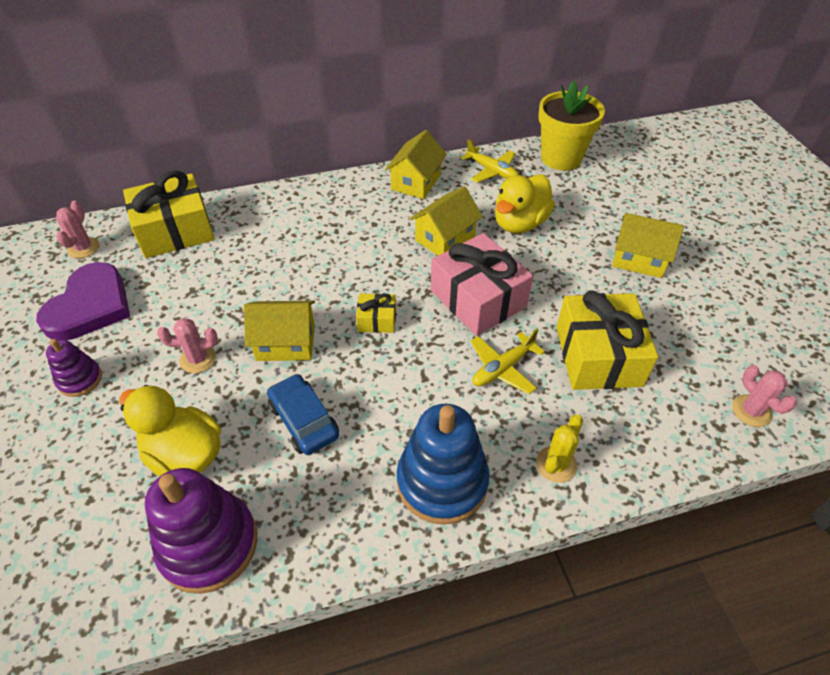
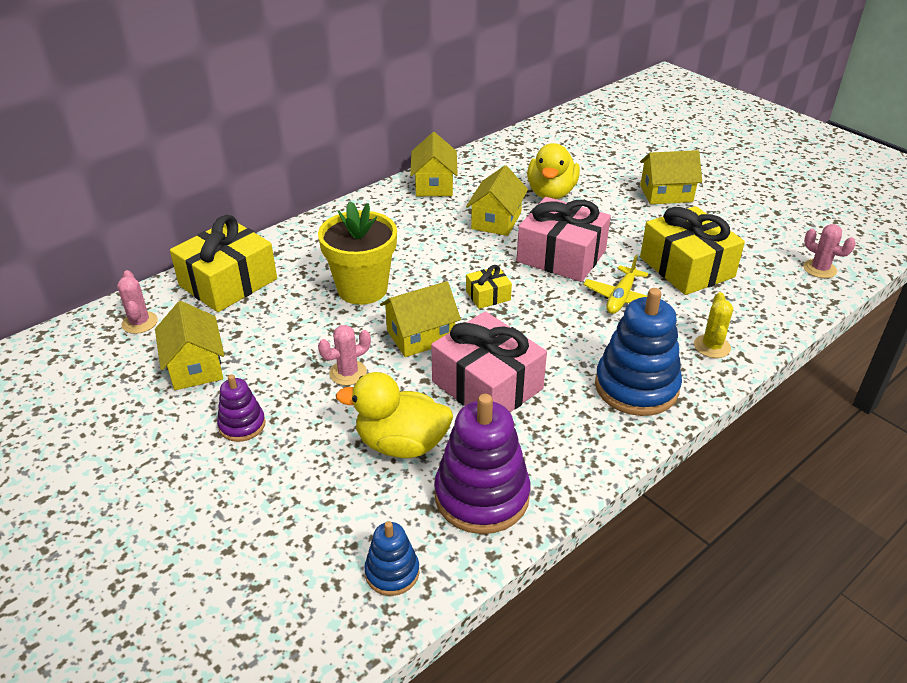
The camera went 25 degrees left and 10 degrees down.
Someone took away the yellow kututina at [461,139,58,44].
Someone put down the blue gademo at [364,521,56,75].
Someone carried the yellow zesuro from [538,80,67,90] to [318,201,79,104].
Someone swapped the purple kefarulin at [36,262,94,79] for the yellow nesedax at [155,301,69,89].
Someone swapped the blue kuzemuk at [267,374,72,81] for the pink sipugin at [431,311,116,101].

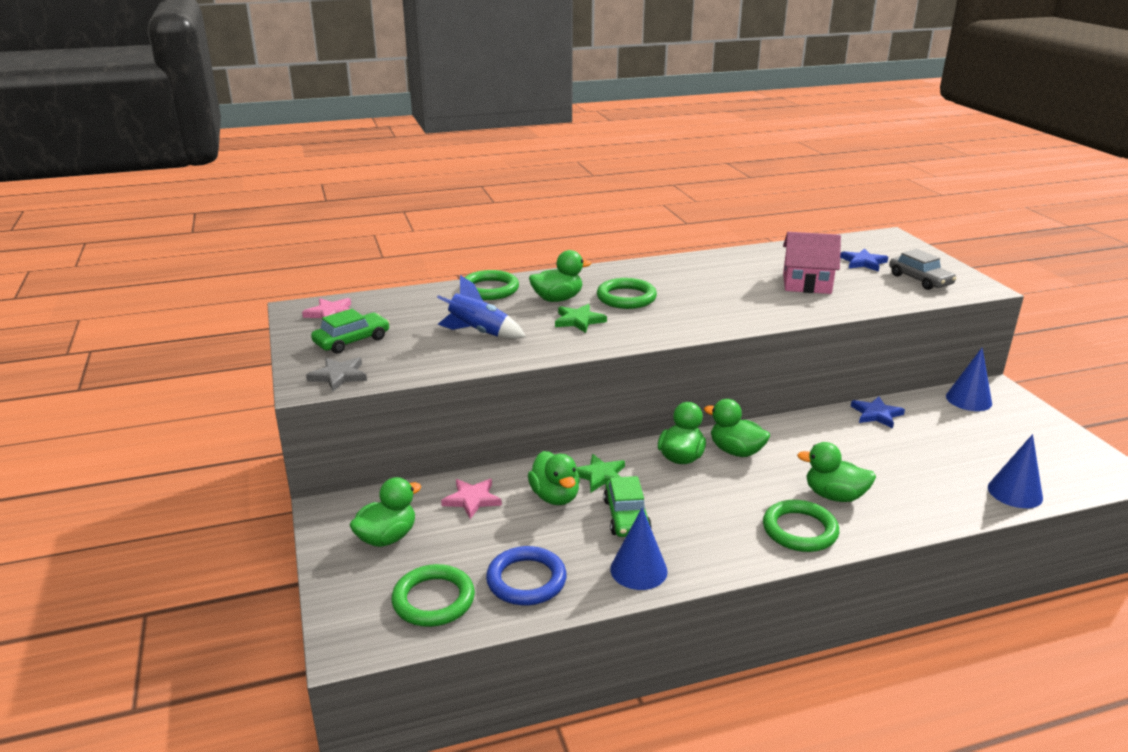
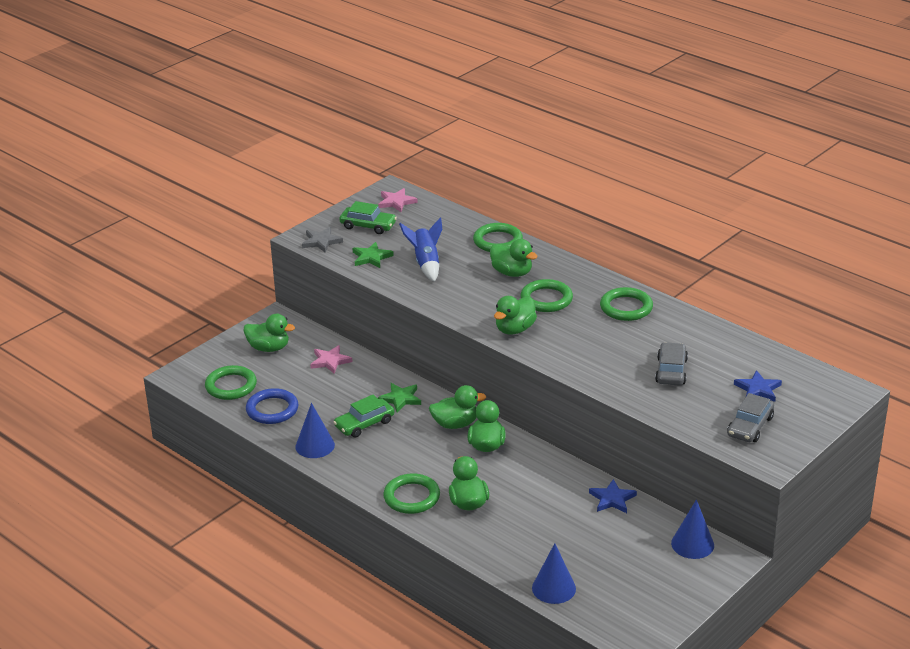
The camera went 60 degrees right and 5 degrees up.
Someone put down the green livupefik at [600,287,53,34].
Someone carried the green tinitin from [528,451,52,54] to [494,296,43,38].
Someone carried the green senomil from [555,304,52,29] to [353,242,41,26].
Someone swapped the pink nesedax at [783,232,58,62] for the grey kuzemuk at [655,342,33,44].

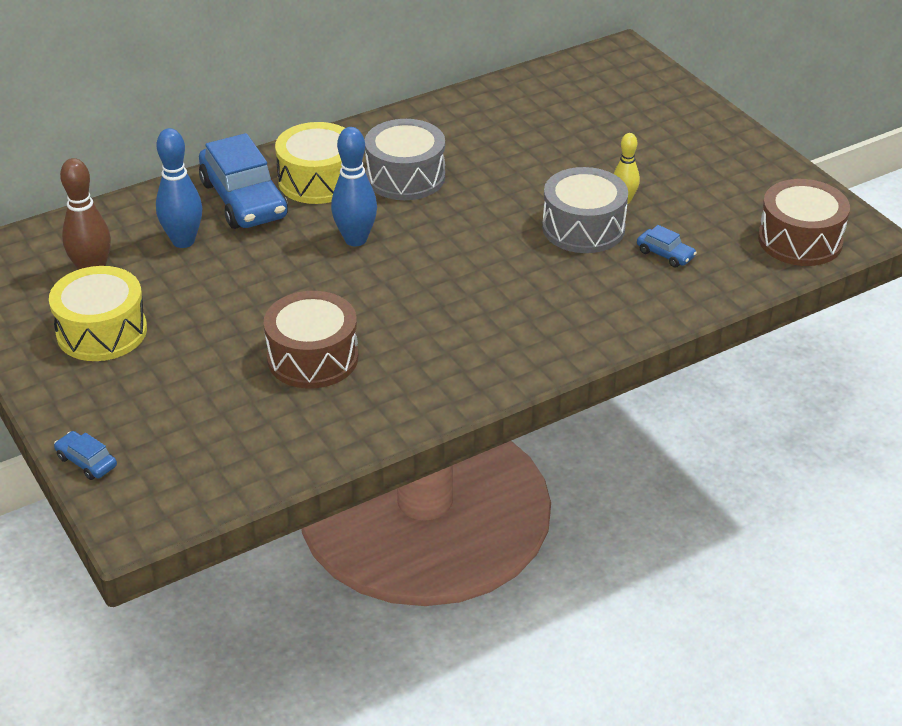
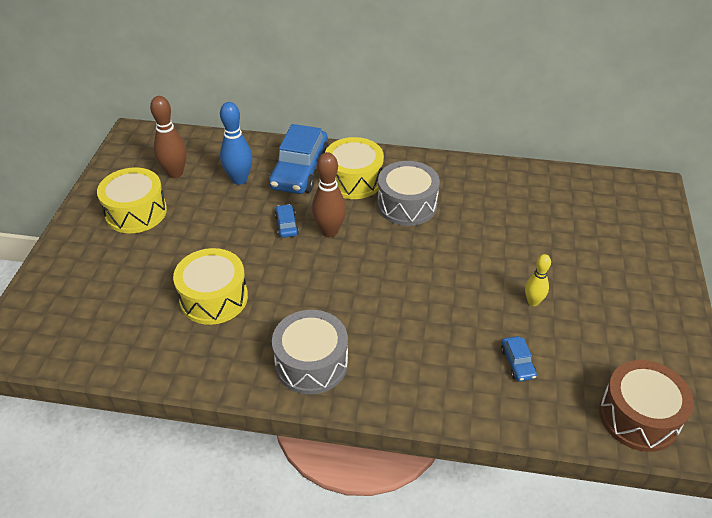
The camera went 40 degrees right and 5 degrees up.
Someone carried the blue kuzemuk from [54,431,63,49] to [275,204,24,34].
Someone carried the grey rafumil from [542,167,86,86] to [272,310,76,84].
Someone repainted the brown rafumil at [264,291,94,98], which became the yellow rafumil at [173,248,75,77].
Someone repainted the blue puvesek at [331,127,46,119], which became the brown puvesek at [312,152,34,85].

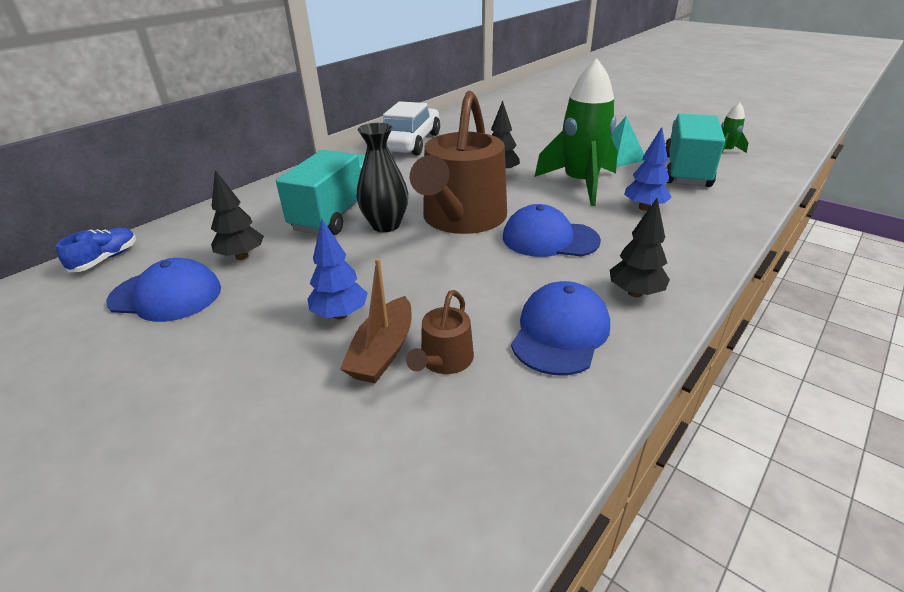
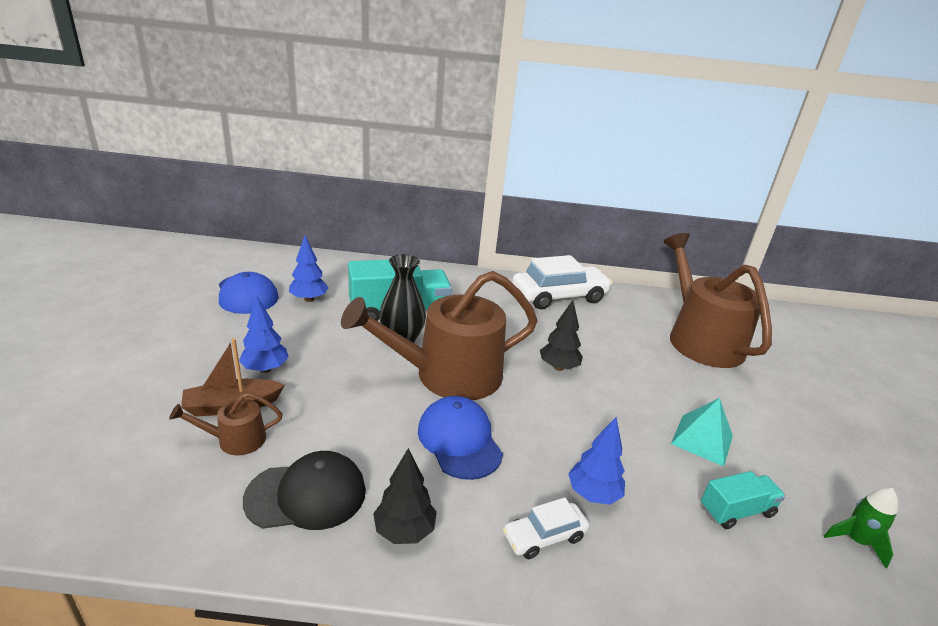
The camera went 50 degrees right and 5 degrees down.
Someone took away the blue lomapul at [56,228,80,45].
Someone took away the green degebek at [534,59,84,147].
Someone put down the white kuzemuk at [503,498,86,61].
Someone put down the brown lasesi at [664,233,108,135].
Someone repainted the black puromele at [211,170,53,90], which became the blue puromele at [289,235,40,67].
Someone repainted the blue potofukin at [511,281,99,94], which became the black potofukin at [243,451,123,79].
Someone scaled the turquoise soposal at [665,113,60,74] by 0.54.

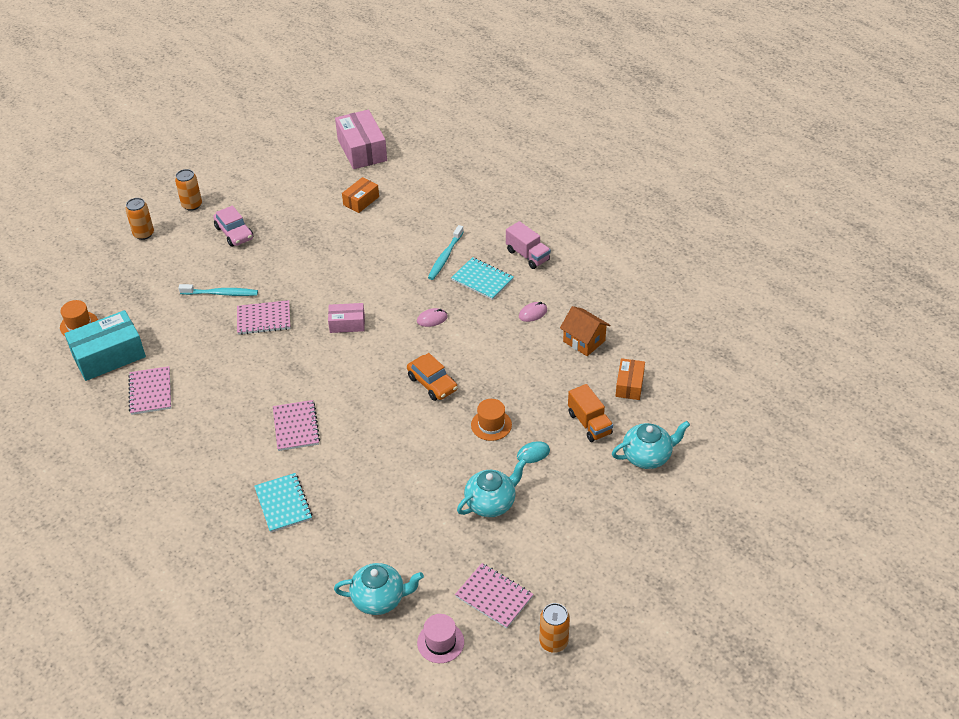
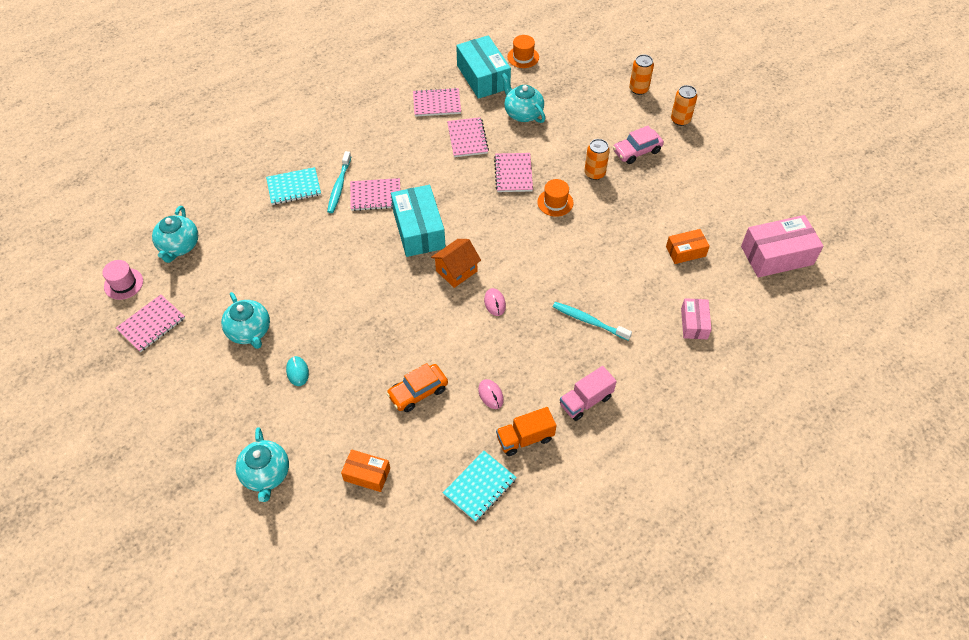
The camera went 95 degrees right and 10 degrees up.
Someone put down the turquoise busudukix at [391,185,54,72].
Someone put down the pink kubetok at [447,117,42,40].
Someone put down the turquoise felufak at [501,73,44,50].
Someone carried the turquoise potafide from [179,284,79,12] to [327,151,24,62].
Someone carried the pink busudukix from [328,303,37,30] to [681,298,31,41].
Someone carried the orange kuzemuk from [407,353,51,48] to [386,363,62,49].
Someone carried the turquoise kubetok from [451,257,63,43] to [443,451,74,71].
Someone carried the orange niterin from [471,399,41,42] to [537,179,37,38].
Someone carried the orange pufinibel from [539,603,31,50] to [584,139,26,41].
Someone carried the orange nesedax from [560,306,50,50] to [431,239,50,49].
Someone carried the orange soposal from [568,384,45,58] to [496,407,60,49].
Someone rotated the orange busudukix at [342,177,37,36] by 60 degrees counterclockwise.

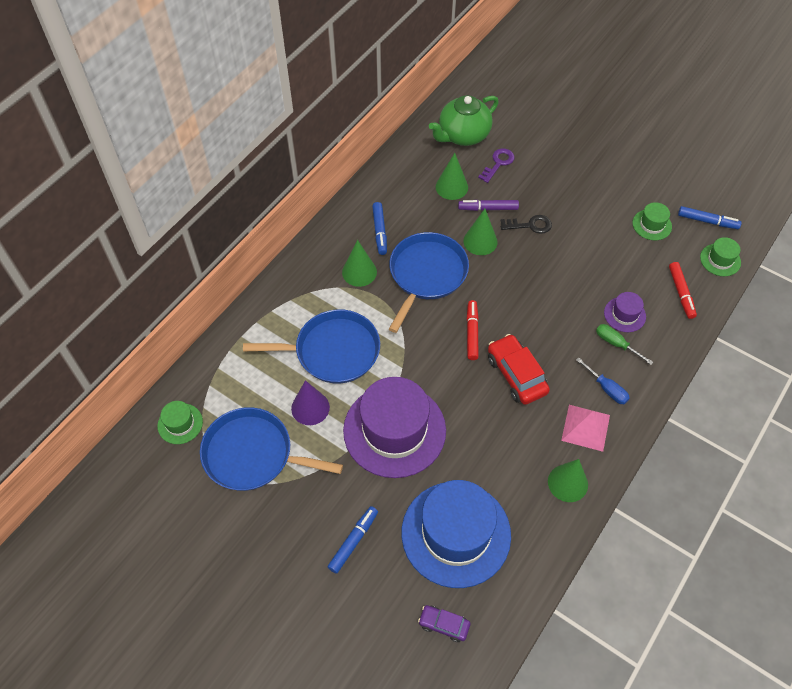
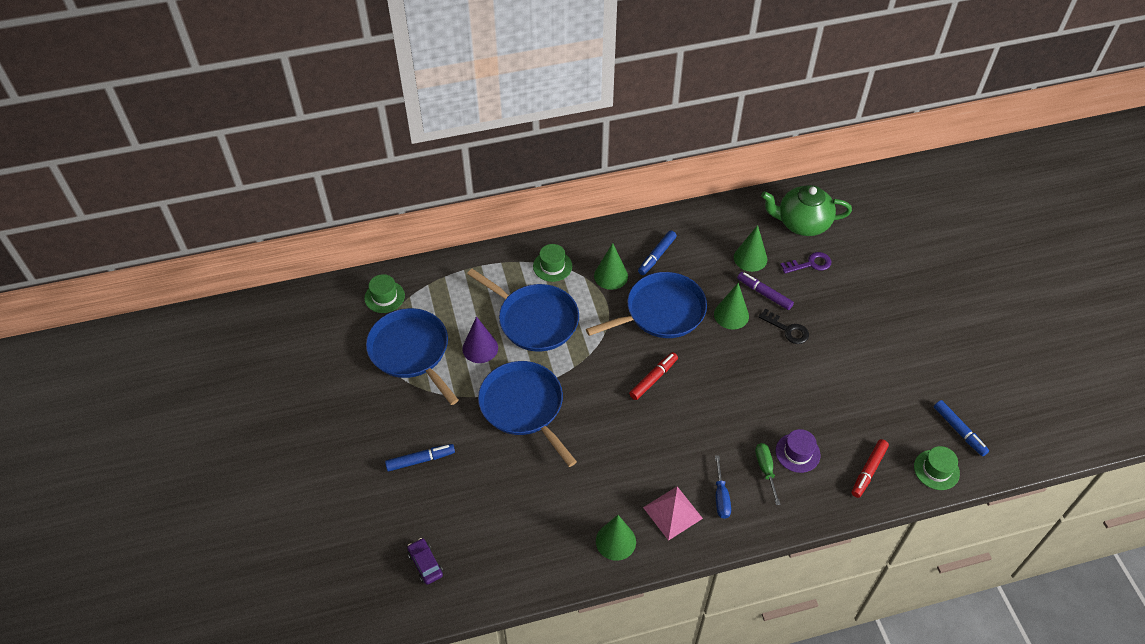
The camera went 40 degrees right and 5 degrees down.
Someone took away the blue niterin at [401,480,110,108].
Someone took away the red kuzemuk at [488,334,62,71].
Someone carried the green niterin from [632,202,40,38] to [533,244,39,38].
Someone swapped the purple niterin at [343,377,103,101] for the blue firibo at [478,361,99,106].

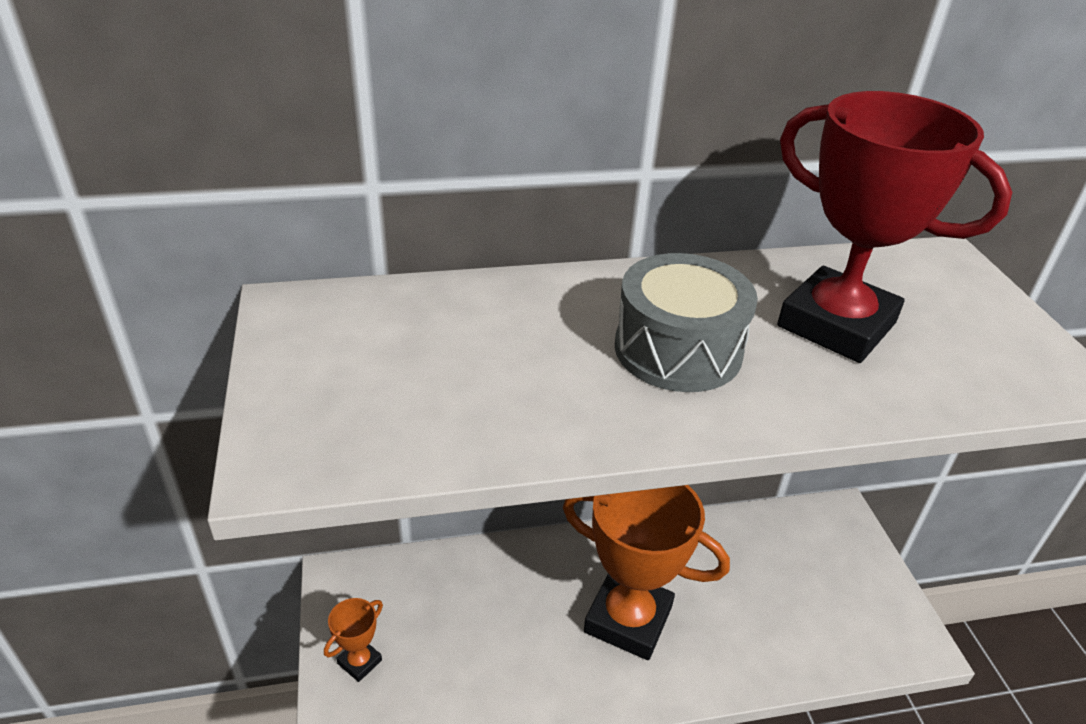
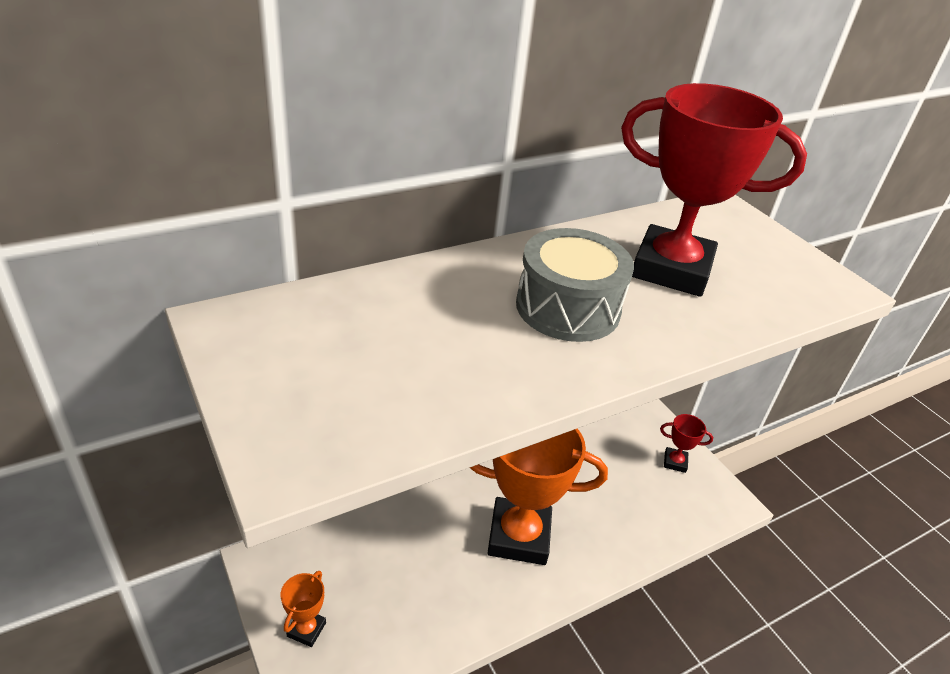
The camera went 20 degrees left and 0 degrees up.
Someone put down the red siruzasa at [660,414,53,59].

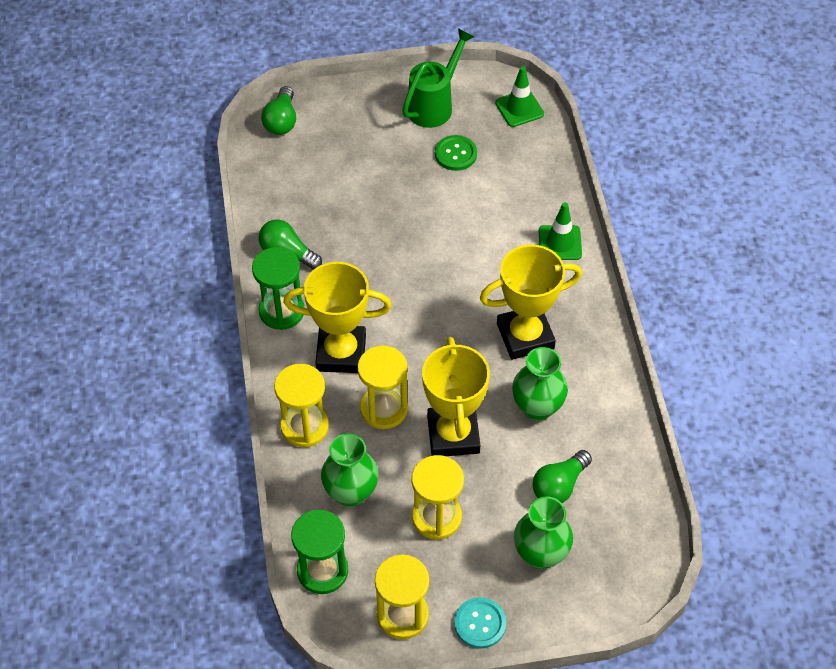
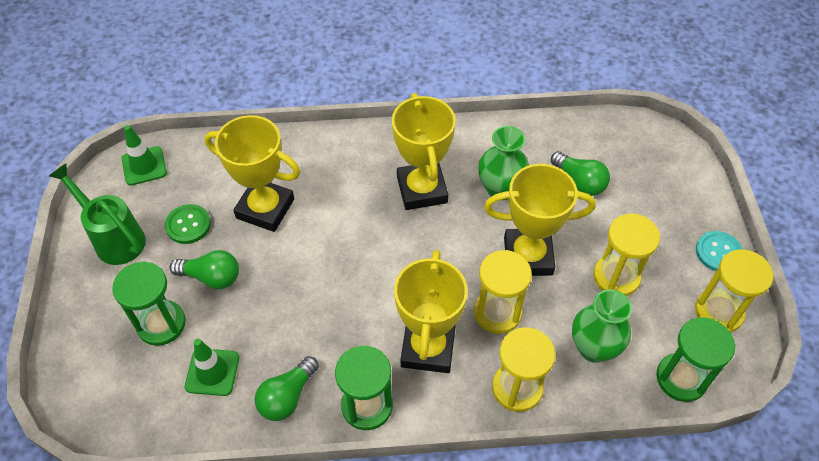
The camera went 85 degrees left and 0 degrees up.
Someone took away the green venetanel at [514,497,59,73].
Someone put down the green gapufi at [112,261,74,85].
Someone put down the yellow siruzasa at [204,115,96,117].
Someone carried the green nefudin from [261,86,35,49] to [170,250,69,39].
Someone carried the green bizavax from [538,202,44,58] to [185,339,54,57].

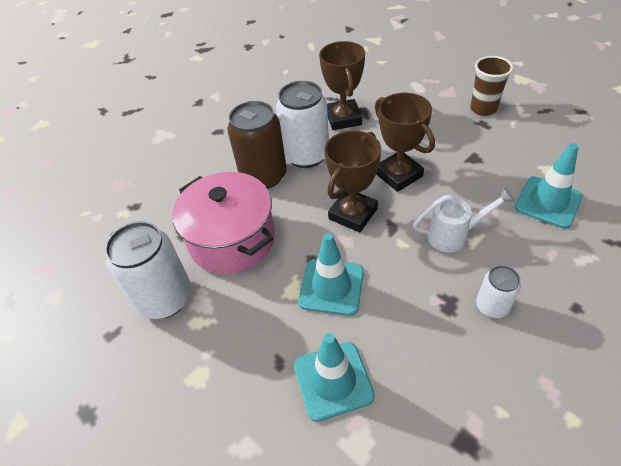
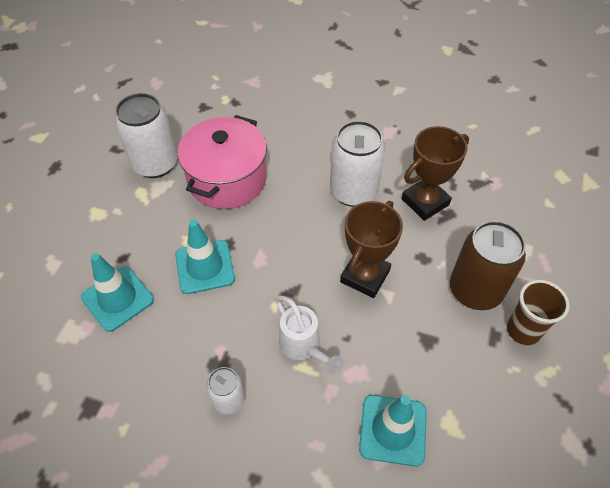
The camera went 60 degrees right and 5 degrees up.
Someone took away the brown siruzasa at [324,130,57,103].
Someone carried the brown pufinibel from [227,101,60,88] to [450,221,76,89].

